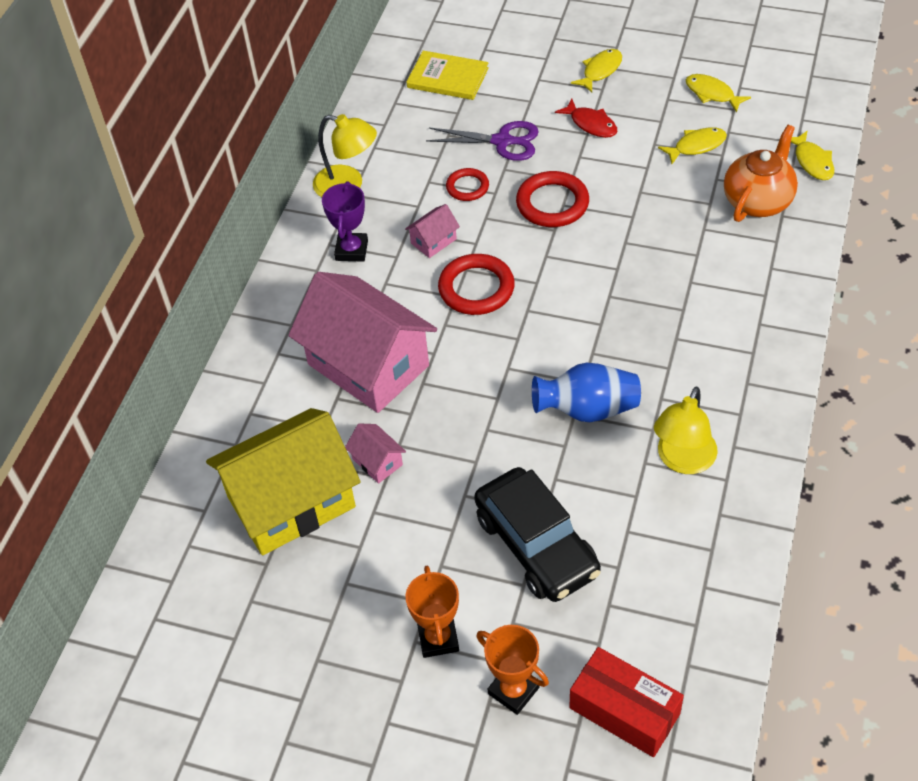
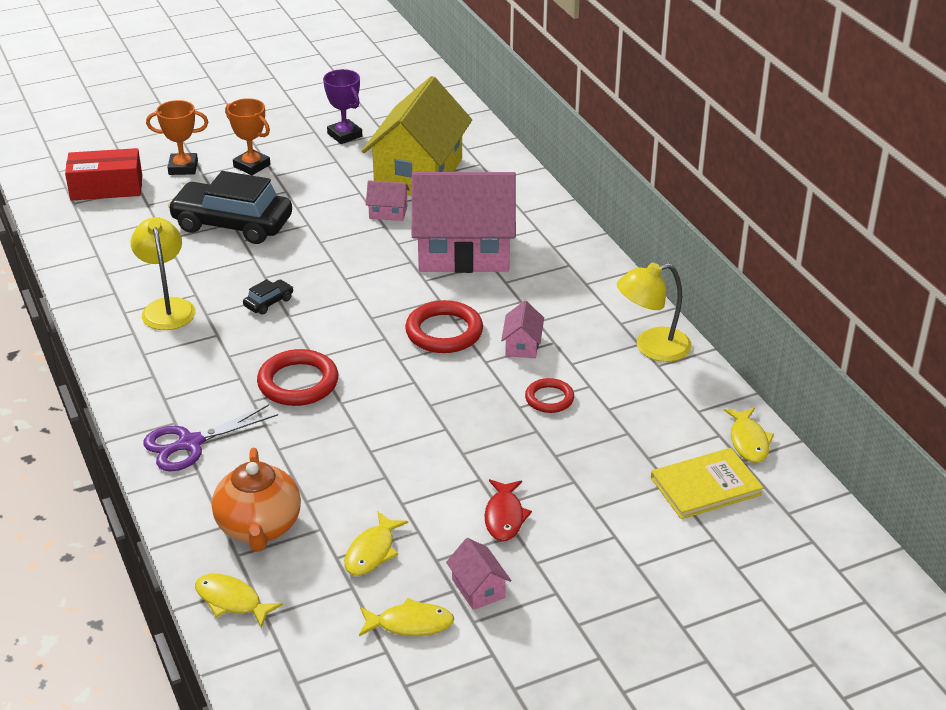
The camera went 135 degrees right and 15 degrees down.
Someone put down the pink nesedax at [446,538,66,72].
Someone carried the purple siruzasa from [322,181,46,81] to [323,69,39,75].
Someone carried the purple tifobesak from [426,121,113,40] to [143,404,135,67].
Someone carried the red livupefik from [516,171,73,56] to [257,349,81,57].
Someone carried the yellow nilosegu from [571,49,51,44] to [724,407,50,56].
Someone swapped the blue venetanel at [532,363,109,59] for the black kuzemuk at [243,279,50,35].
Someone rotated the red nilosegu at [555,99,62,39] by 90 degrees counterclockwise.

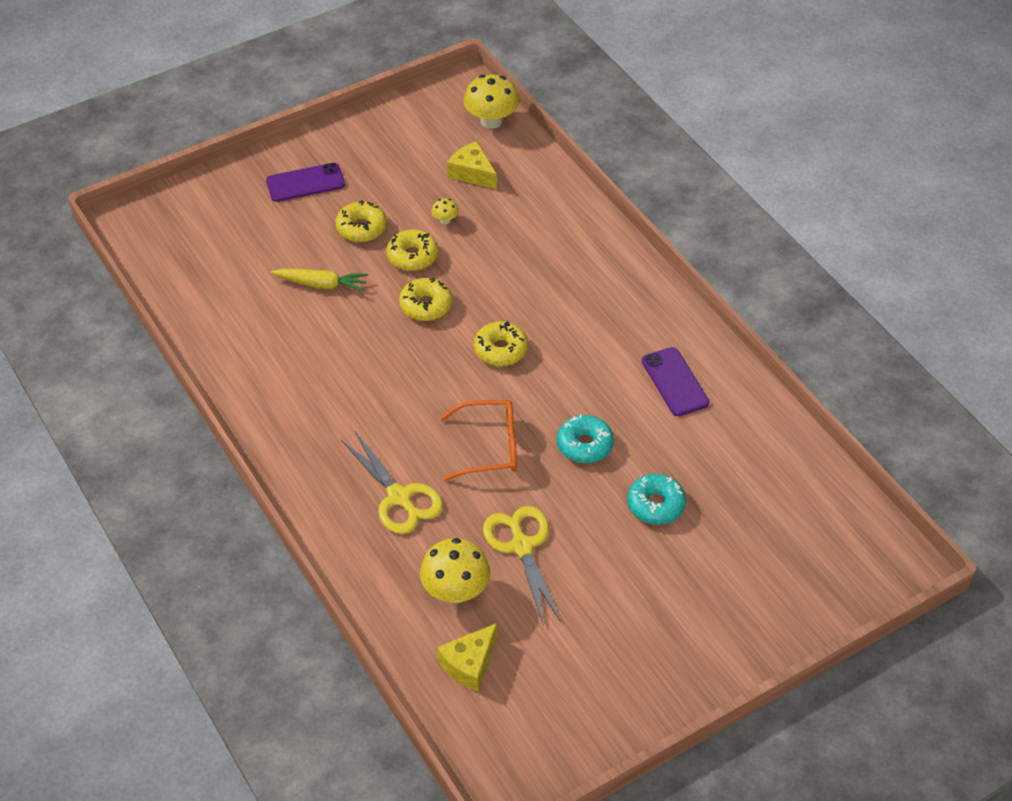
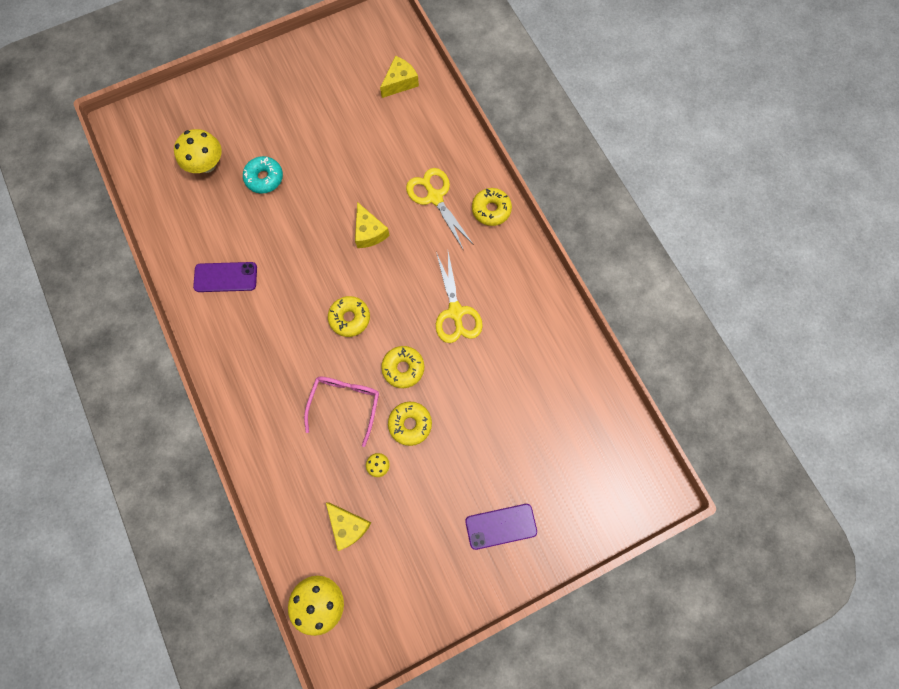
The camera went 175 degrees left and 25 degrees up.
Someone took away the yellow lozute at [271,269,97,23].
Someone took away the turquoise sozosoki at [557,414,57,49].
Someone put down the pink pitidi at [304,376,75,71].
Someone carried the yellow sozosoki from [335,200,52,42] to [472,188,40,38].
Someone carried the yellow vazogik from [420,538,70,66] to [174,129,48,44].
Someone carried the yellow tifobesak from [483,506,78,120] to [436,252,47,91].
Someone swapped the orange pitidi at [440,400,77,81] for the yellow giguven at [355,202,35,46].
Someone rotated the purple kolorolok at [642,347,67,69] by 75 degrees counterclockwise.

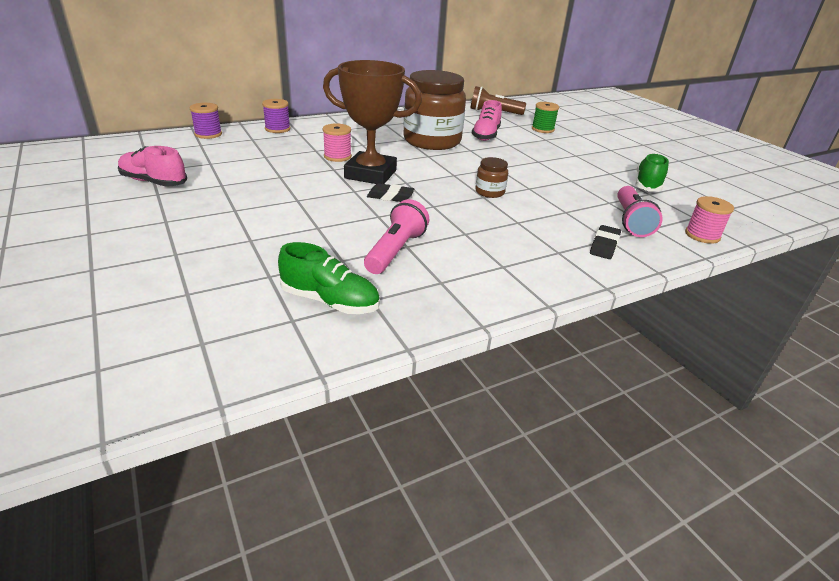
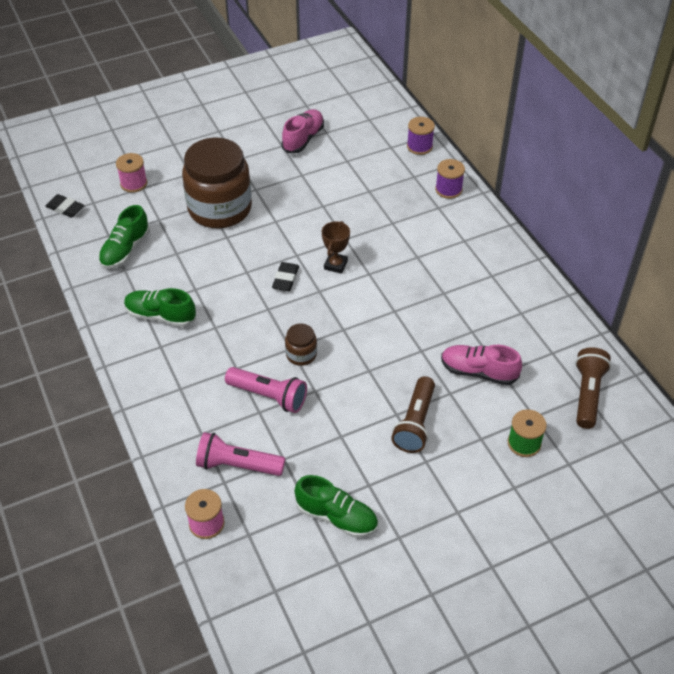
The camera went 95 degrees right and 15 degrees up.
Someone put down the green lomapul at [124,288,72,39].
Someone put down the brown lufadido at [391,376,44,77].
Someone carried the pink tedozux from [323,123,29,39] to [116,153,31,40].
Someone carried the pink lufadido from [364,199,65,75] to [225,367,82,46].
Someone carried the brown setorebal from [404,70,62,80] to [182,138,70,90].
Someone carried the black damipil from [590,225,31,34] to [45,194,39,24].
Someone scaled the brown siruzasa at [323,60,99,124] by 0.47.

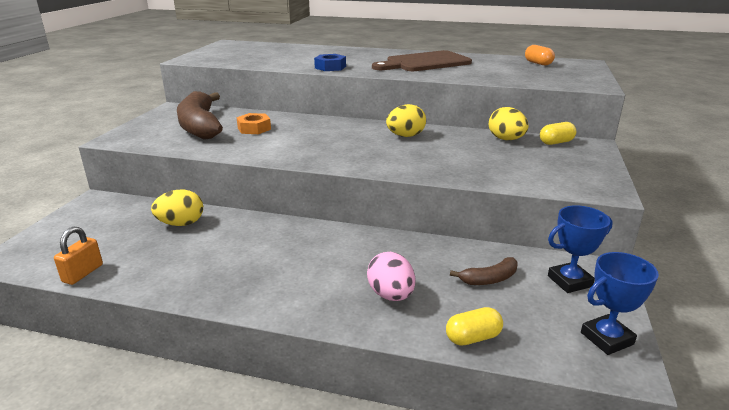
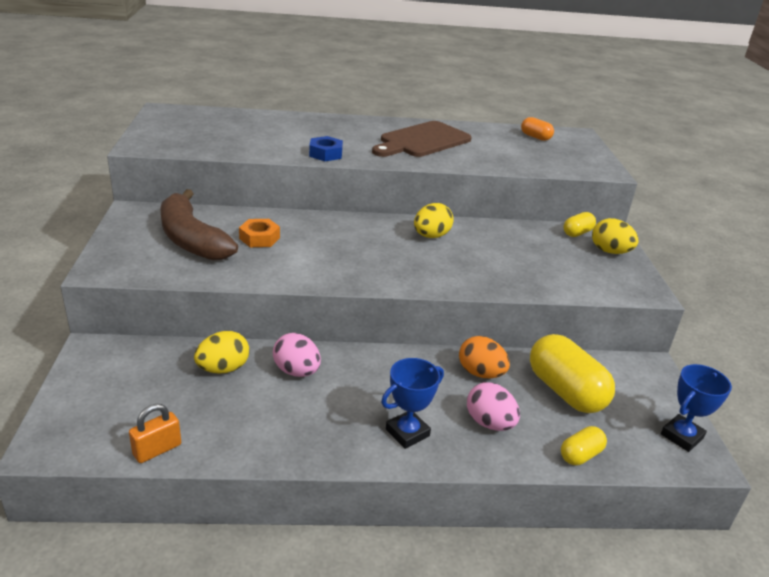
The camera went 20 degrees left and 5 degrees up.
Someone put down the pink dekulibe at [273,333,48,44].
Someone put down the orange dekulibe at [459,336,51,42].
Someone carried the yellow dekulibe from [489,107,39,33] to [592,218,47,36].
Someone carried the blue siruzasa from [548,205,65,88] to [381,358,63,91].
Someone swapped the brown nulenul at [450,257,68,28] for the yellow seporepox at [530,334,85,79].
Someone rotated the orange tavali at [54,227,49,58] by 45 degrees clockwise.

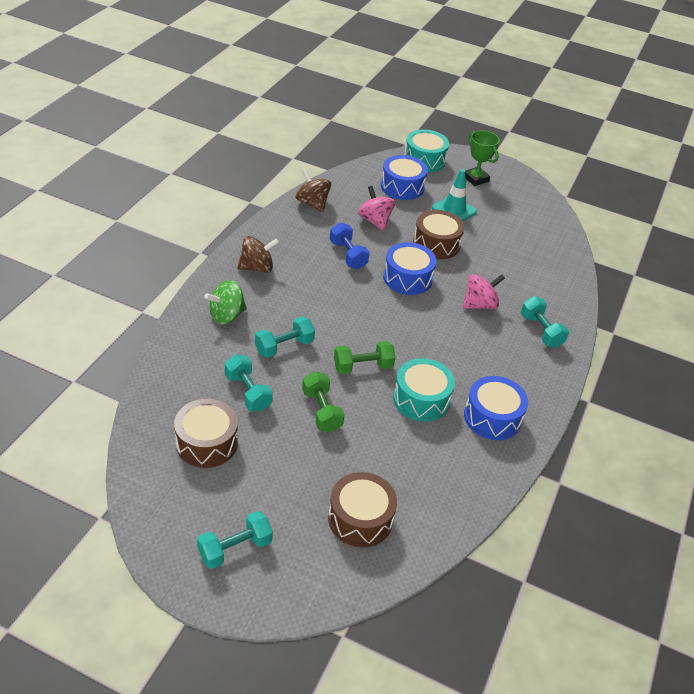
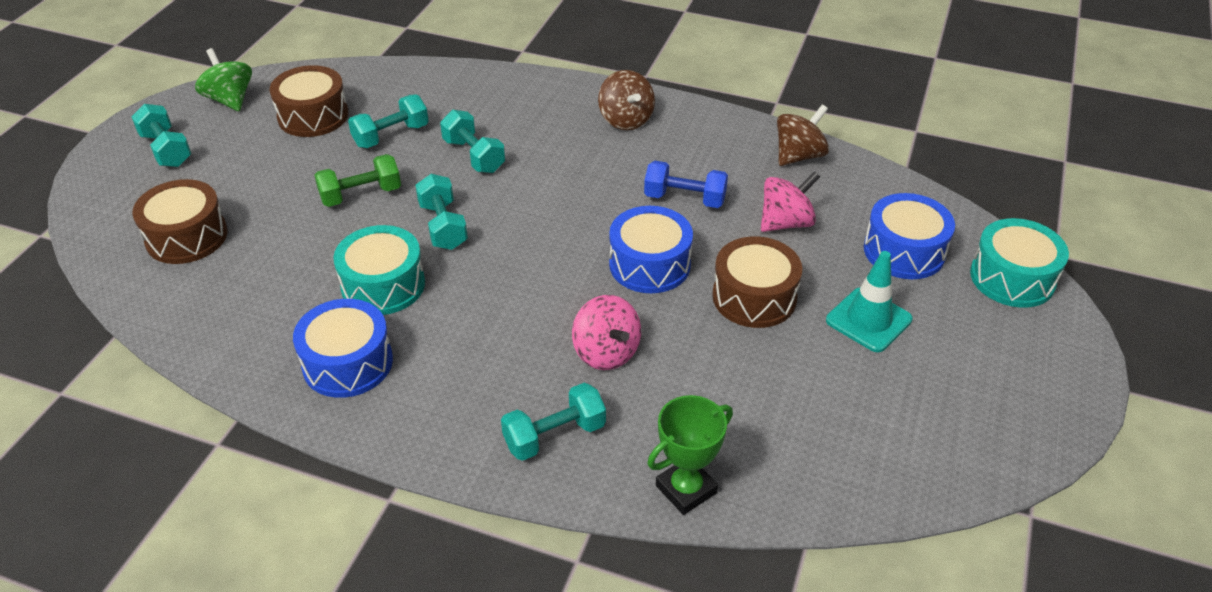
The camera went 90 degrees right and 0 degrees up.
Someone carried the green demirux from [204,280,43,44] to [195,48,57,63].
Someone carried the green siruzasa from [465,130,35,56] to [647,395,86,120].
Someone repainted the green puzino at [334,341,62,33], which became the turquoise puzino at [415,174,53,76].
Someone rotated the blue puzino at [330,222,40,47] by 45 degrees clockwise.

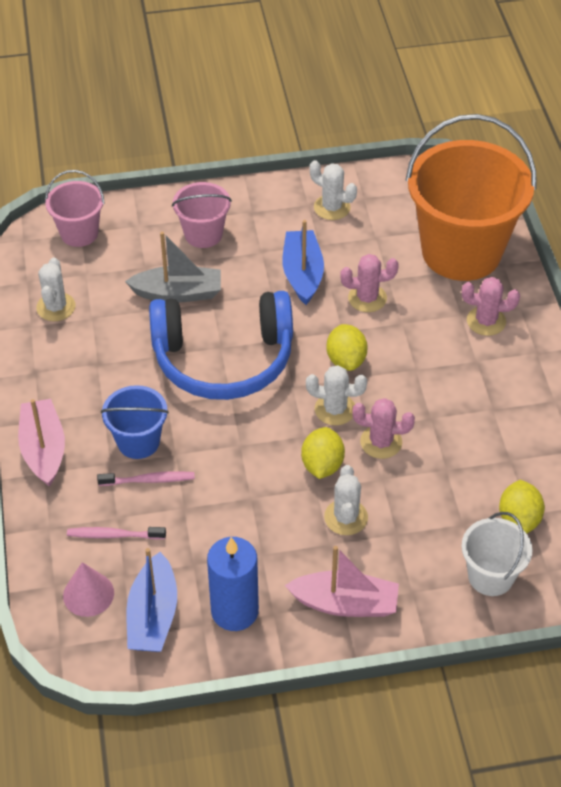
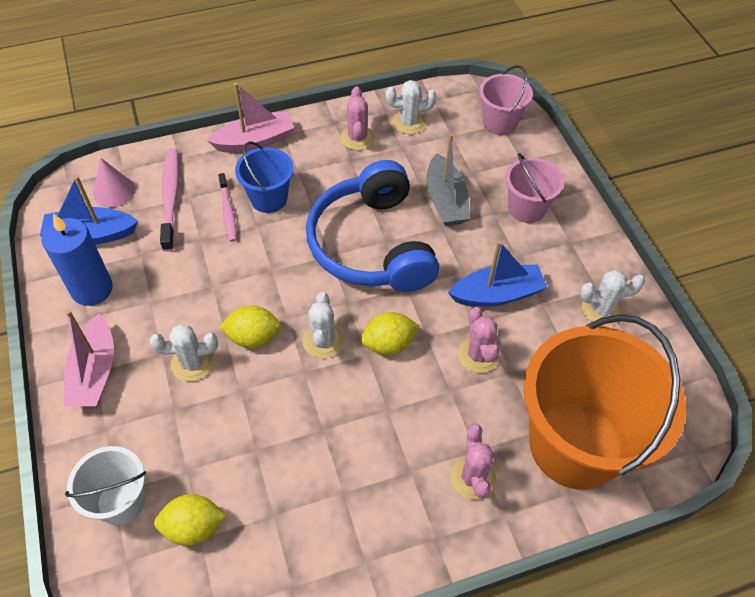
The camera went 80 degrees right and 5 degrees up.
Someone carried the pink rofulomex from [352,398,63,61] to [340,87,35,63].
Someone rotated the white rofulomex at [310,160,47,60] by 60 degrees clockwise.
Someone scaled the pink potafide at [67,527,99,13] by 1.58.

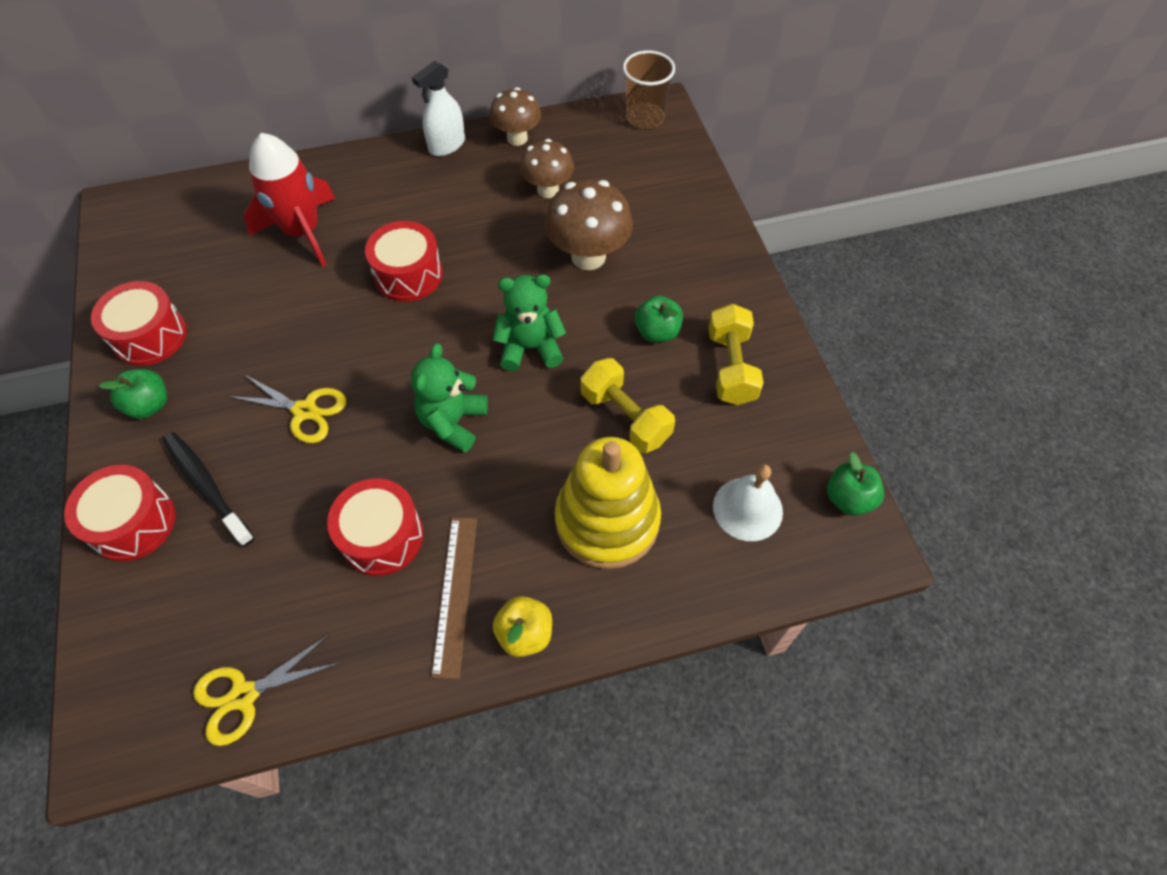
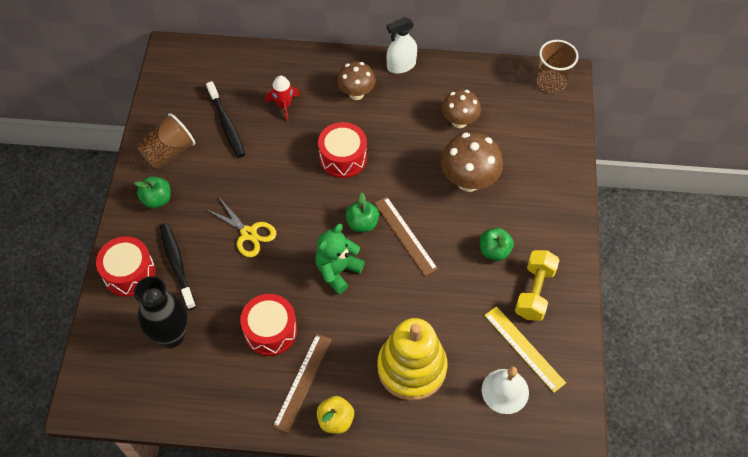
The camera went 20 degrees right and 0 degrees up.
Someone took away the yellow tifobesak at [193,635,147,111].
Someone took away the yellow puzino at [581,358,94,95].
Someone put down the black venetanel at [134,276,54,72].
Someone put down the black potafide at [206,81,39,77].
Someone put down the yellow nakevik at [484,306,82,87].
Someone carried the brown vazogik from [489,87,52,59] to [337,62,38,38].
Someone carried the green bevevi from [827,452,57,64] to [346,193,33,39].
Someone swapped the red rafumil at [91,281,96,85] for the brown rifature at [137,113,58,56].
Someone swapped the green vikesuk at [492,274,74,98] for the brown nakevik at [374,197,64,79].
Someone scaled the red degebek at [244,133,91,134] by 0.54.

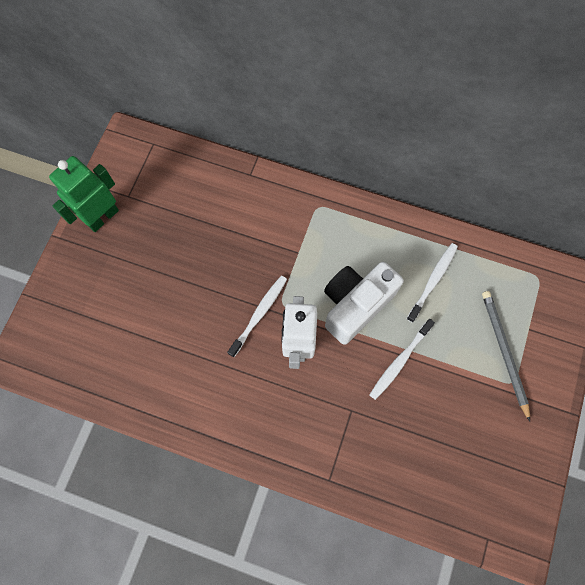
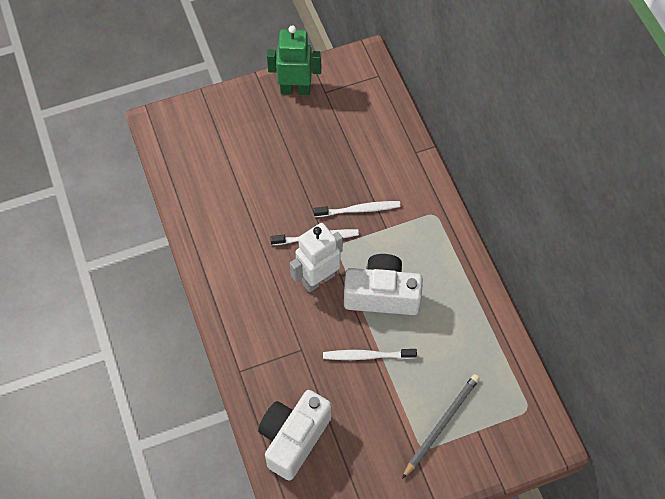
The camera went 50 degrees right and 10 degrees down.
Someone put down the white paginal at [258,390,74,90].
Someone carried the white potafide from [407,243,51,80] to [314,201,87,16].

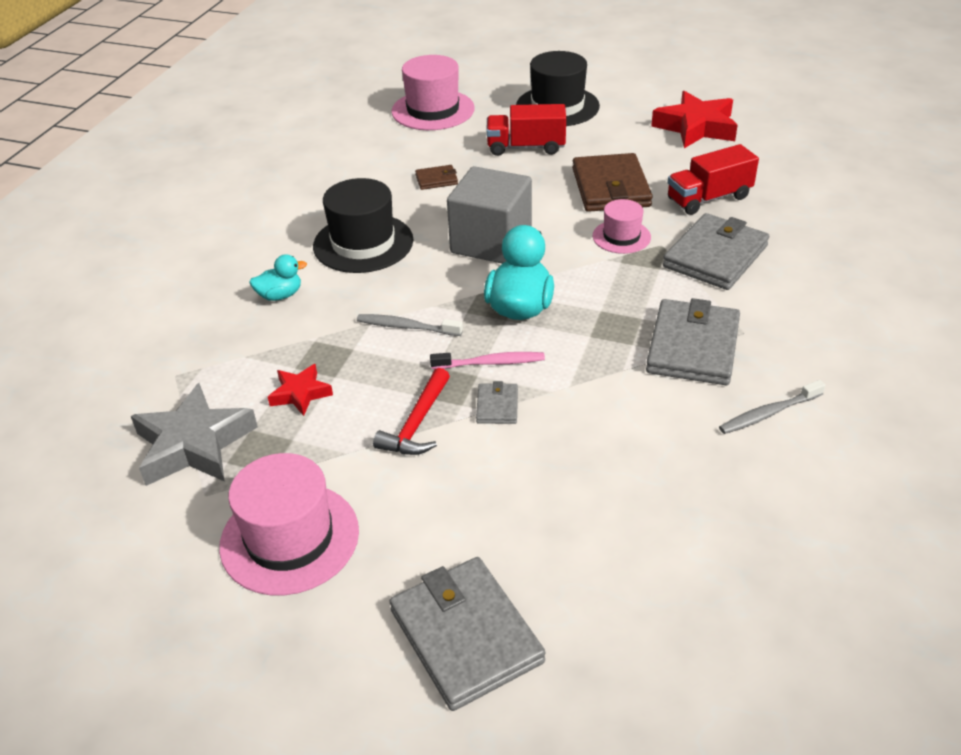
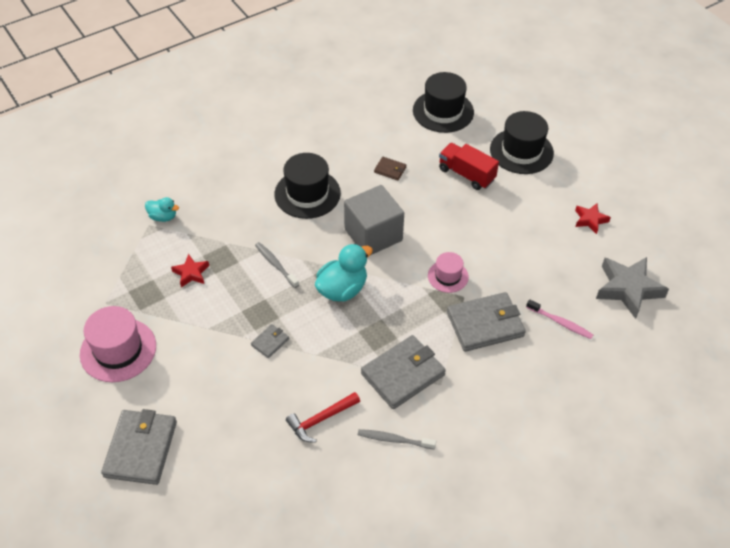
The camera went 35 degrees right and 10 degrees up.
Someone took away the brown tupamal at [572,153,81,59].
Someone took away the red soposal at [668,144,91,71].
Someone carried the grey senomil from [131,383,127,103] to [596,257,73,62].
Someone carried the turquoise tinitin from [249,254,58,47] to [145,197,34,25].
Someone carried the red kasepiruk from [373,368,77,87] to [286,392,74,51].
Someone carried the pink potafide from [430,352,115,17] to [526,299,67,40].
Someone repainted the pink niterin at [391,55,84,75], which became the black niterin at [413,72,61,61].
Someone scaled the red senomil at [651,91,87,57] by 0.54.

